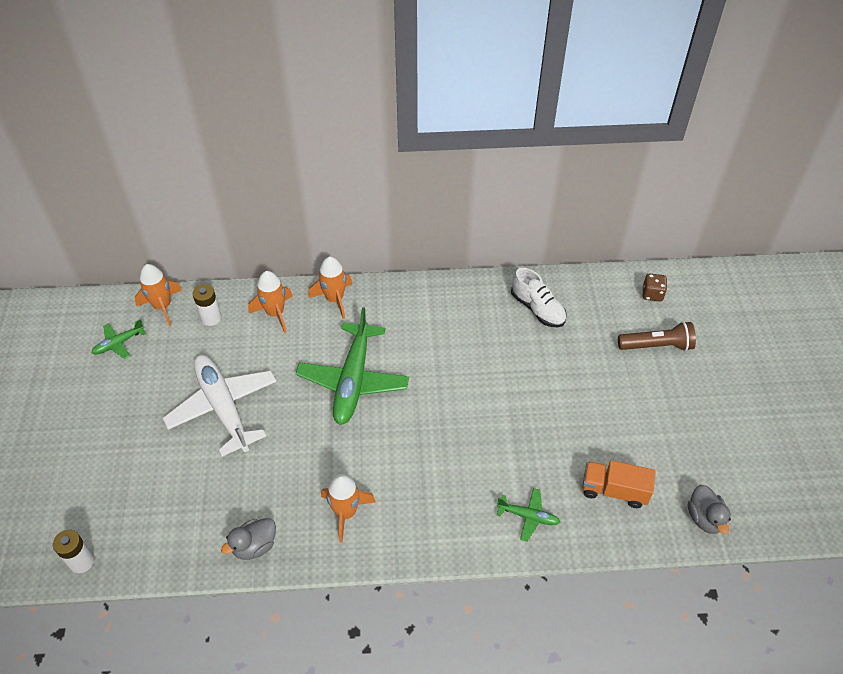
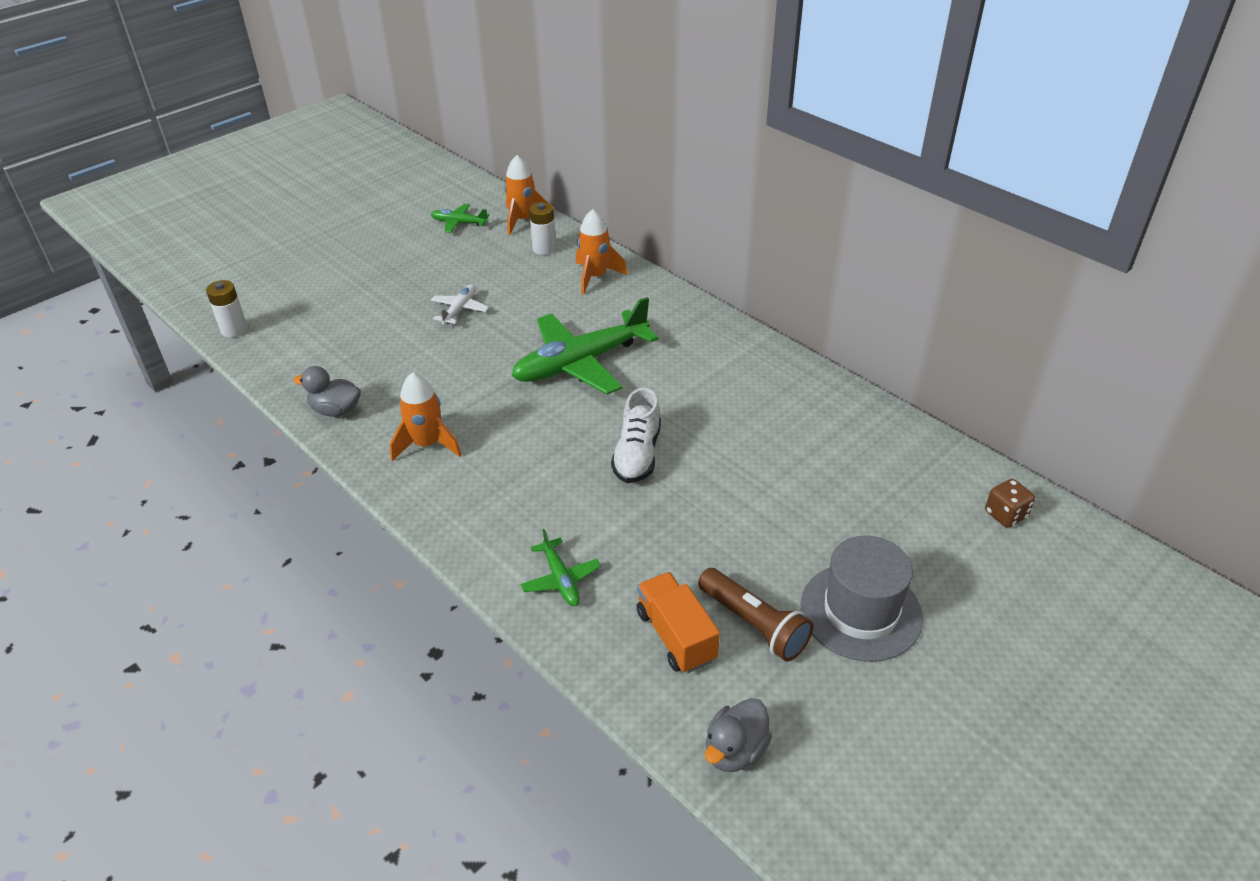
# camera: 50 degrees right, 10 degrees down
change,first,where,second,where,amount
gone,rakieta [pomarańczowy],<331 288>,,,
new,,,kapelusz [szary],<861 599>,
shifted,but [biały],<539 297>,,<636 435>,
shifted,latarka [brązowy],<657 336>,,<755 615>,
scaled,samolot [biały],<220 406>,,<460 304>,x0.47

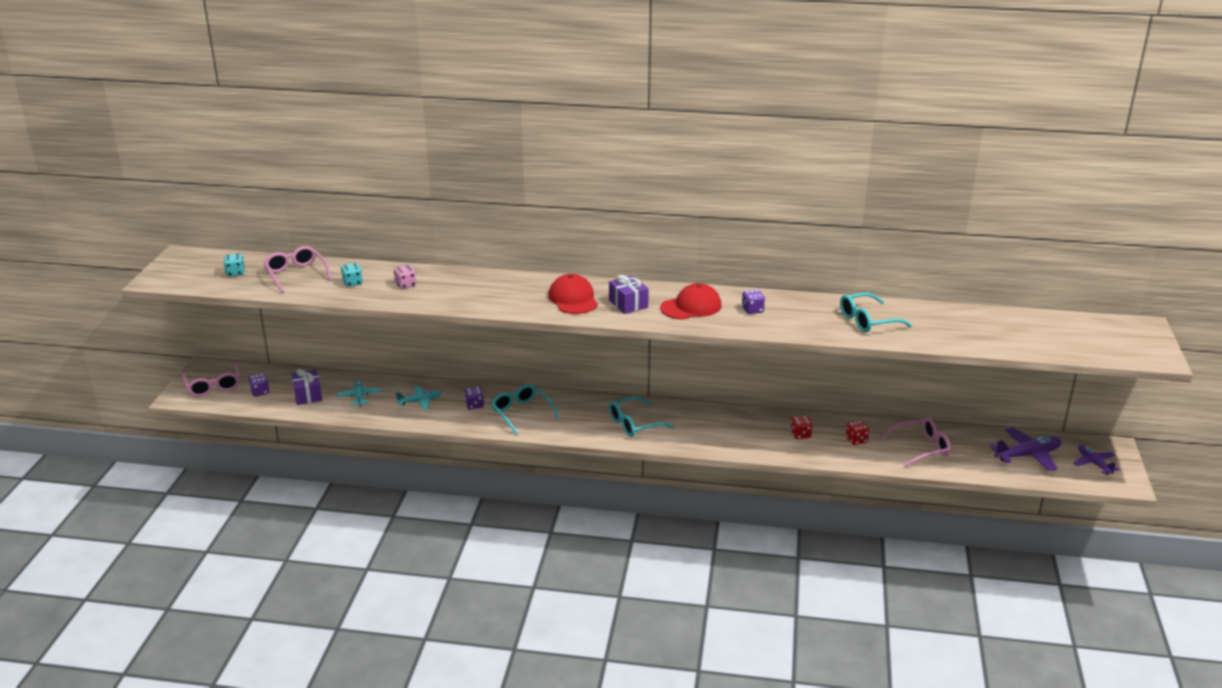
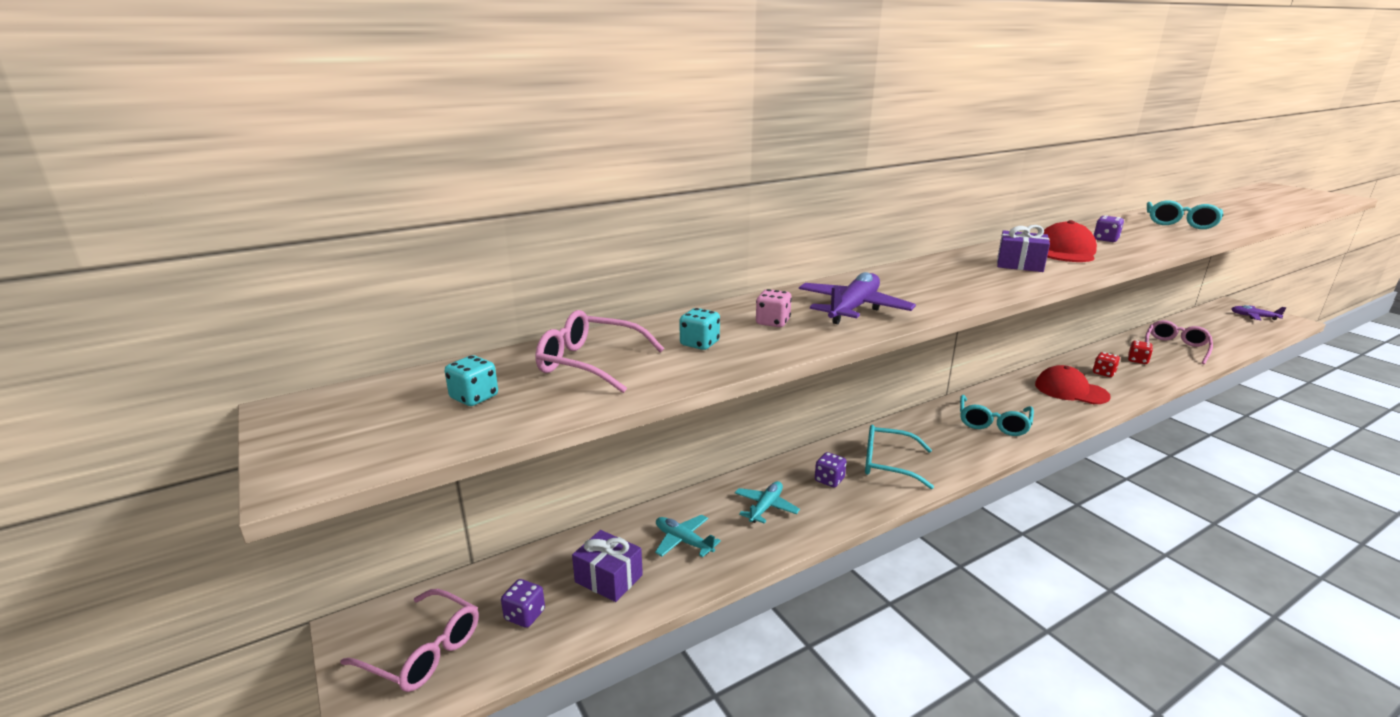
# camera: 40 degrees left, 5 degrees down
change,first,where,second,where,amount
shifted,czapka [czerwony],<573 294>,,<1073 384>,
shifted,samolot [fioletowy],<1026 449>,,<857 298>,

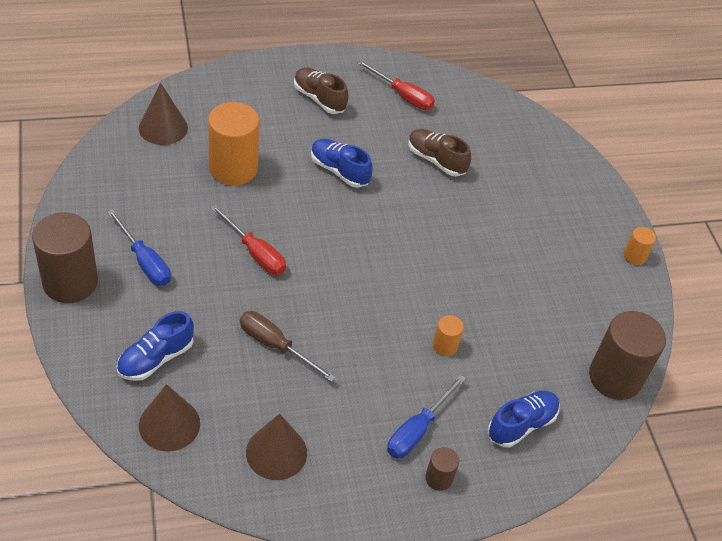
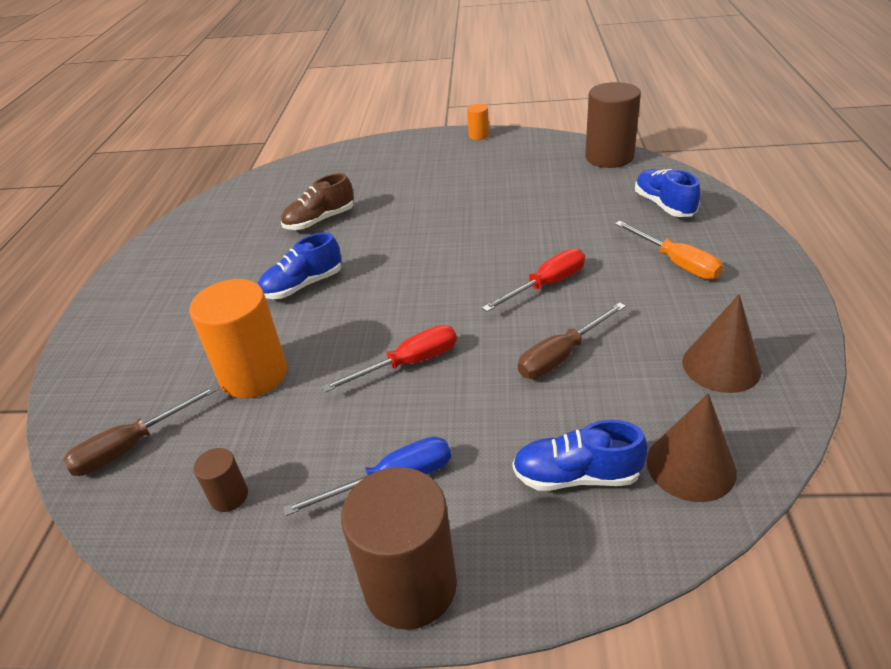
# camera: 65 degrees left, 10 degrees down
change,first,where,second,where,amount
gone,but [brązowy],<321 91>,,,
gone,walec [pomarańczowy],<448 335>,,,
shifted,śrubokręt [czerwony],<396 85>,,<533 280>,
shifted,walec [brązowy],<442 469>,,<220 480>,
swapped,stożek [brązowy],<163 114>,śrubokręt [brązowy],<140 430>,
repainted,śrubokręt [niebieski],<426 416>,śrubokręt [pomarańczowy],<669 250>,
rotated,but [niebieski],<155 346>,,<580 455>,120 degrees clockwise

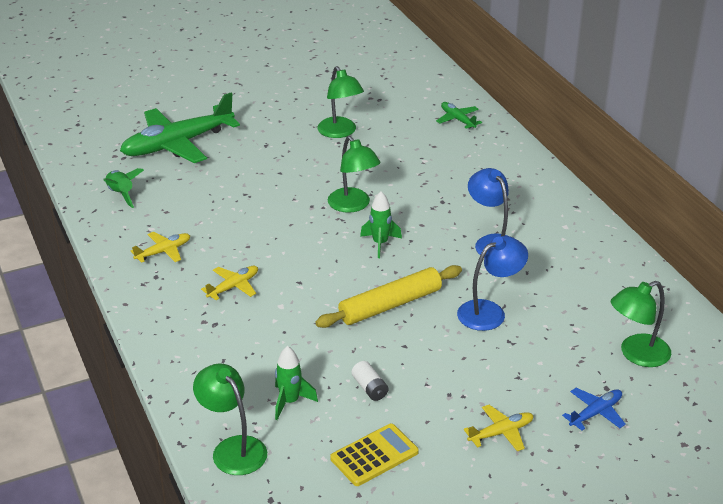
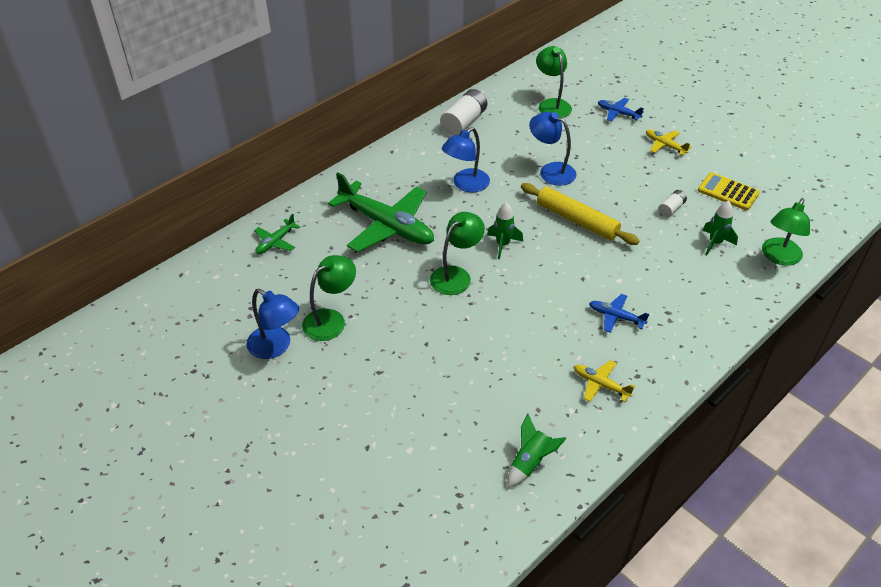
# camera: 110 degrees left, 10 degrees up
change,first,where,second,where,amount
new,,,lampka [niebieski],<273 324>,
new,,,bateria [biały],<463 112>,
shifted,samolot [zielony],<180 128>,,<381 212>,
repainted,samolot [żółty],<229 283>,samolot [niebieski],<619 313>,
rotated,lampka [zielony],<641 324>,,<554 82>,150 degrees counterclockwise

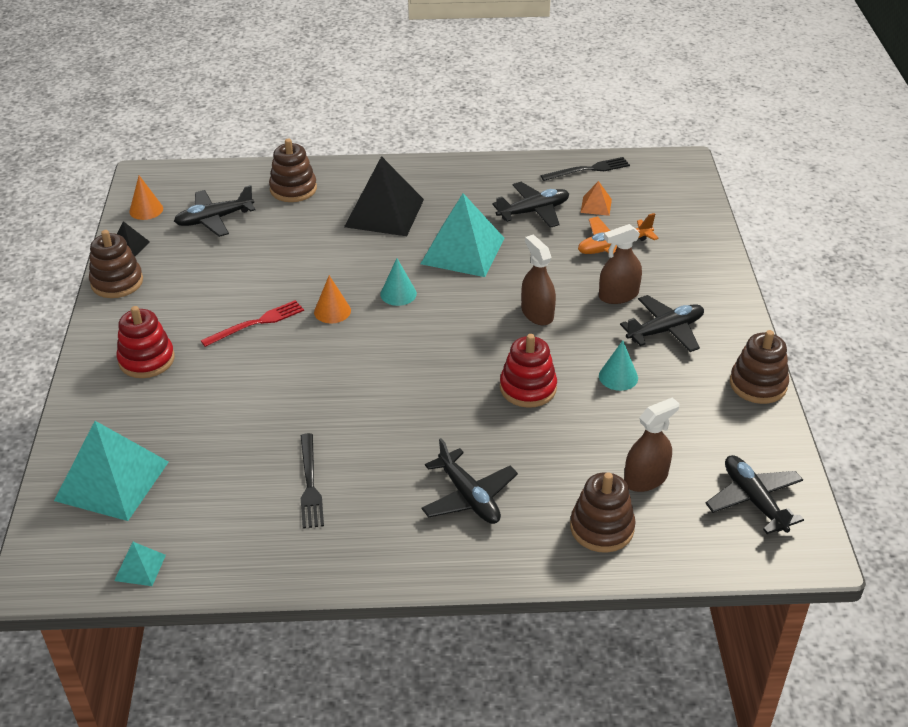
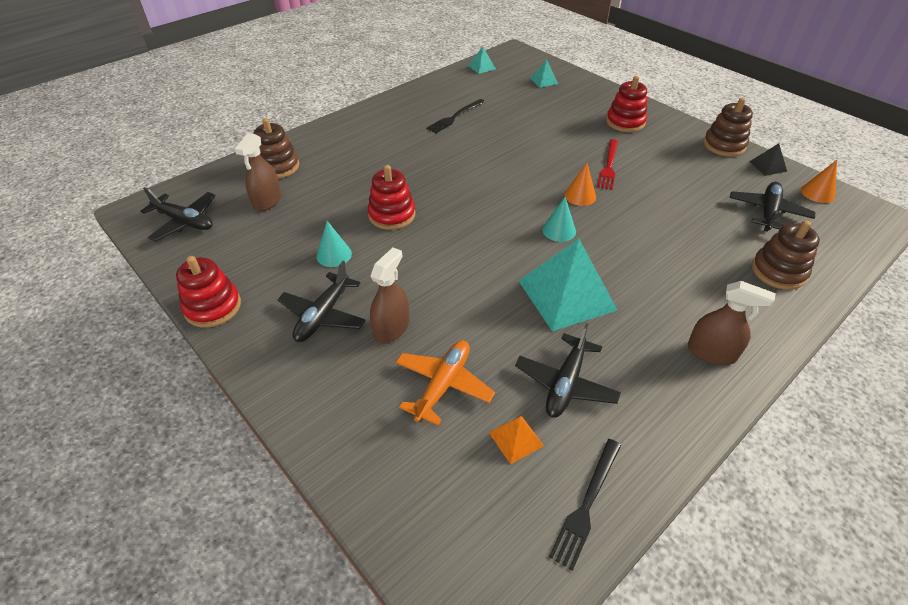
# camera: 140 degrees right, 5 degrees up
change,first,where,second,where,amount
gone,piramida [czarny],<384 196>,,,
gone,samolot [czarny],<469 481>,,,
shifted,spryskiwacz [brązowy],<538 280>,,<731 323>,
repainted,zabawka nakładanka [brązowy],<759 367>,zabawka nakładanka [czerwony],<208 292>,
rotated,widelec [czarny],<312 481>,,<455 116>,90 degrees counterclockwise
scaled,piramida [turkusowy],<111 471>,,<544 74>,x0.45

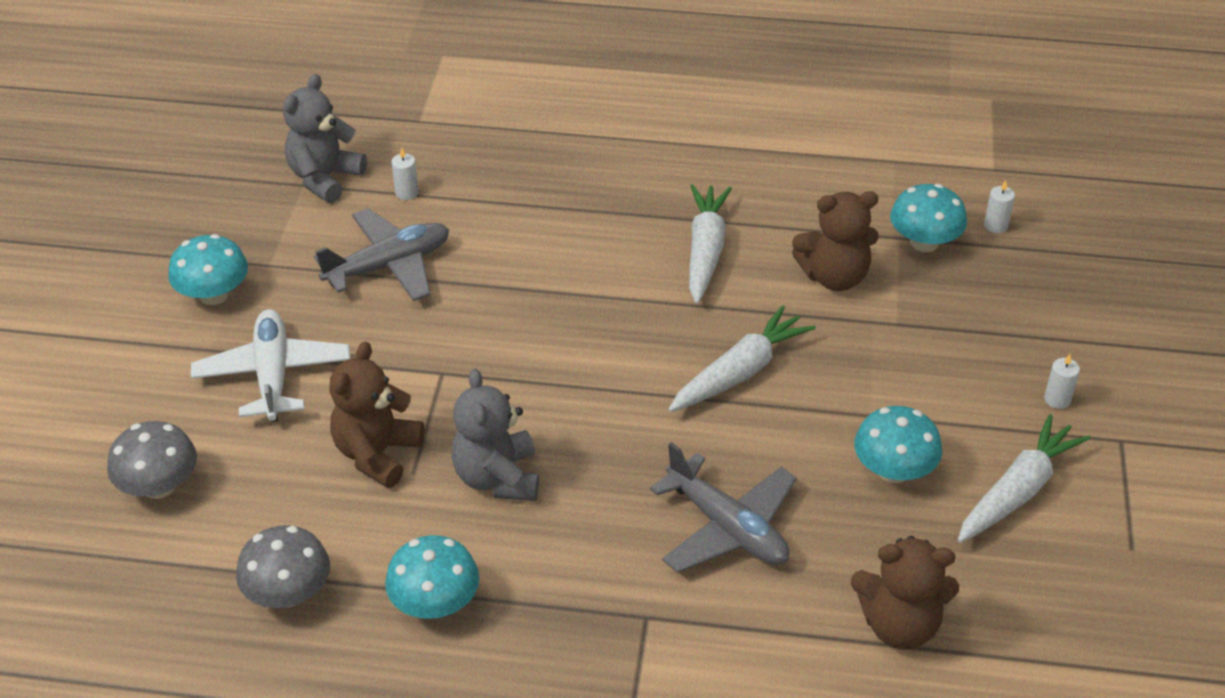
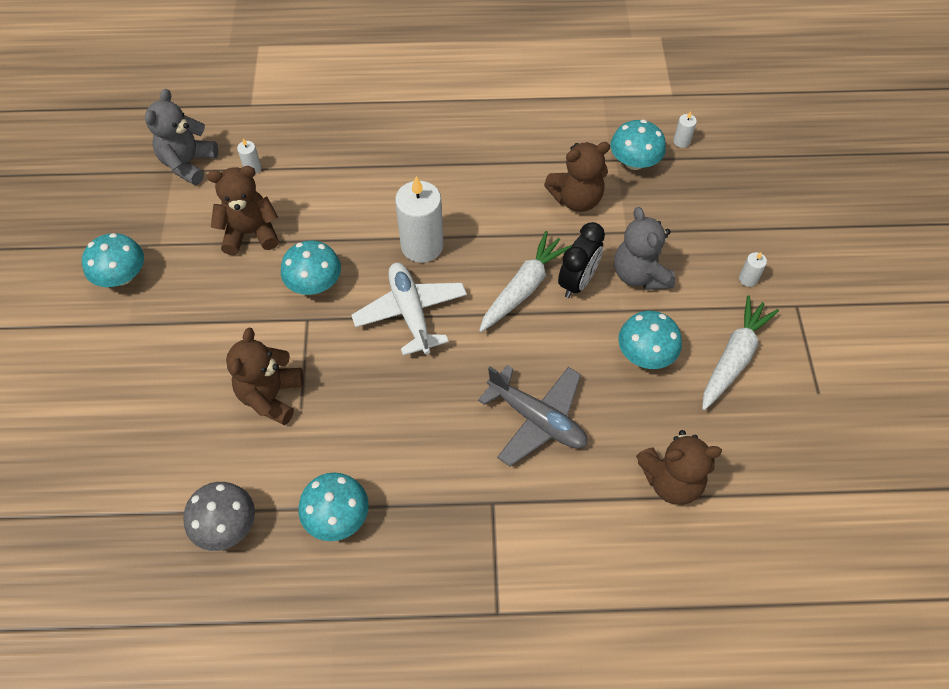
# camera: 10 degrees left, 15 degrees up
change,first,where,second,where,amount
gone,grzyb [szary],<152 460>,,,
gone,marchewka [biały],<710 244>,,,
new,,,grzyb [turkusowy],<311 267>,
new,,,świeca [biały],<419 219>,
new,,,budzik [czarny],<581 260>,
shifted,samolot [biały],<270 365>,,<409 309>,
shifted,miś [szary],<495 435>,,<644 248>,
swapped,samolot [szary],<381 254>,miś [brązowy],<243 210>,

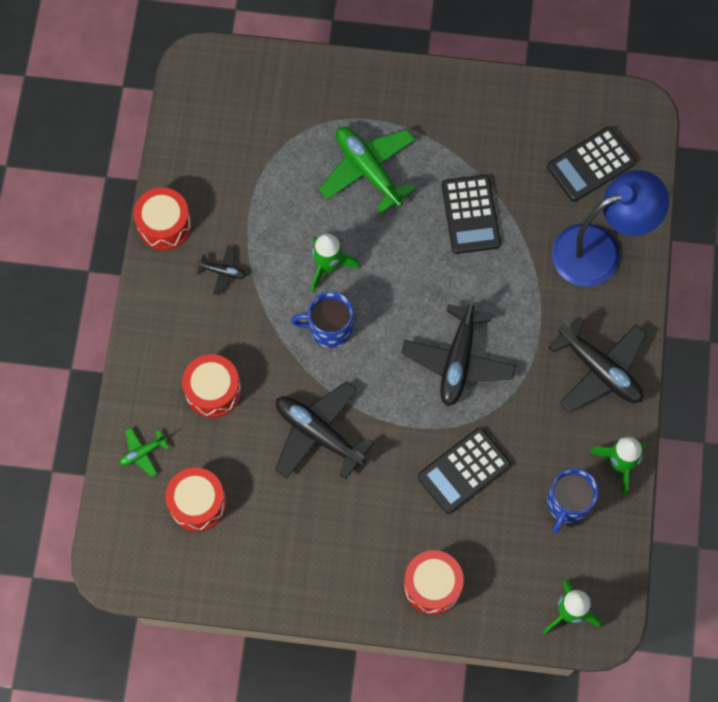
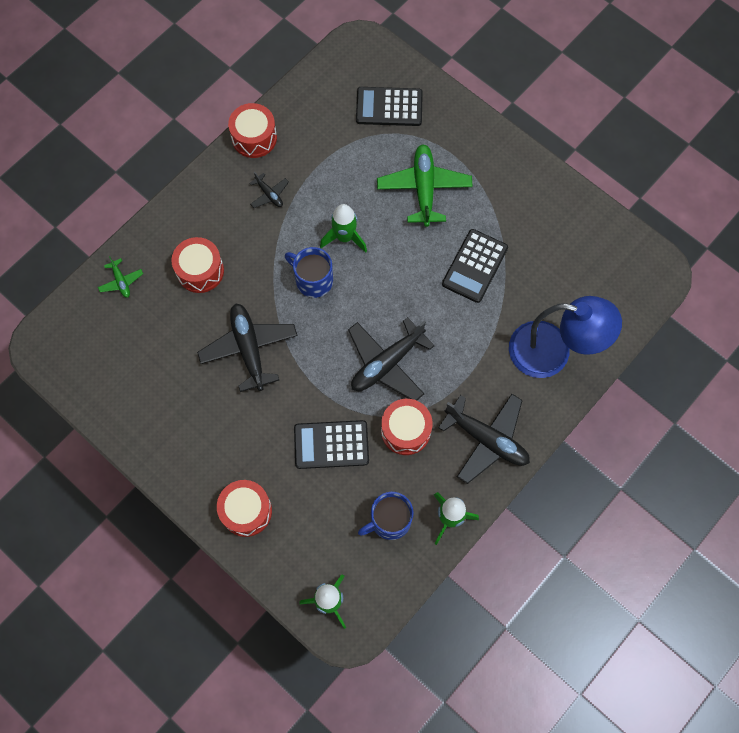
# camera: 35 degrees right, 0 degrees up
change,first,where,second,where,amount
shifted,bęben [czerwony],<196 499>,,<406 427>,
shifted,kalkulator [czarny],<591 164>,,<389 106>,
rotated,samolot [zielony],<144 452>,,<120 277>,120 degrees counterclockwise
rotated,samolot [czarny],<597 364>,,<484 439>,45 degrees counterclockwise

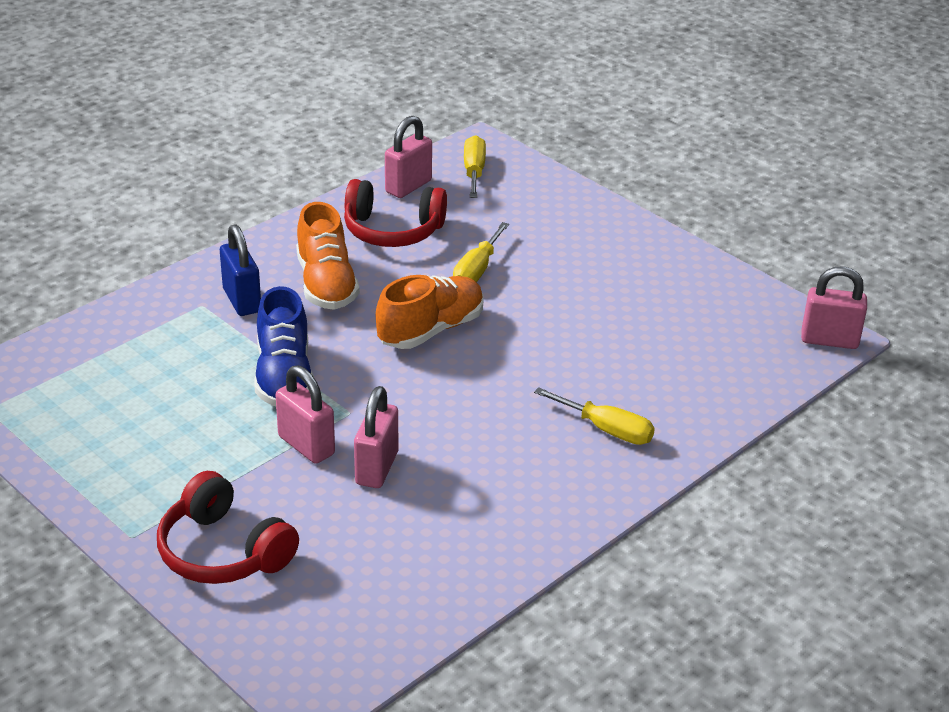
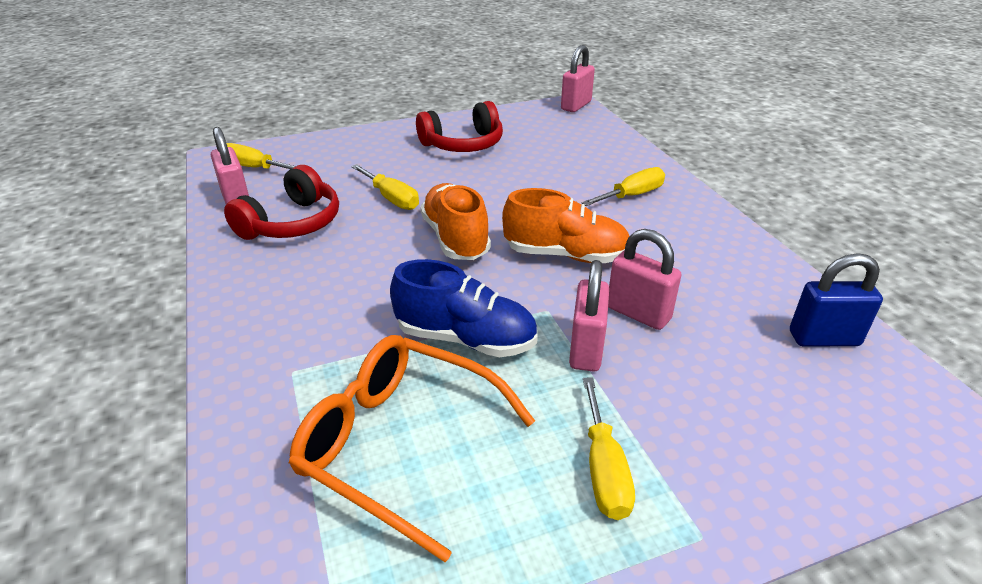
# camera: 65 degrees left, 0 degrees up
change,first,where,second,where,amount
new,,,okulary [pomarańczowy],<412 448>,
new,,,śrubokręt [żółty],<609 448>,
shifted,słuchawki [czerwony],<228 527>,,<459 126>,
shifted,kłódka [niebieski],<240 270>,,<836 299>,
shifted,but [pomarańczowy],<328 256>,,<565 225>,
rotated,kłódka [różowy],<305 414>,,<589 316>,60 degrees counterclockwise

